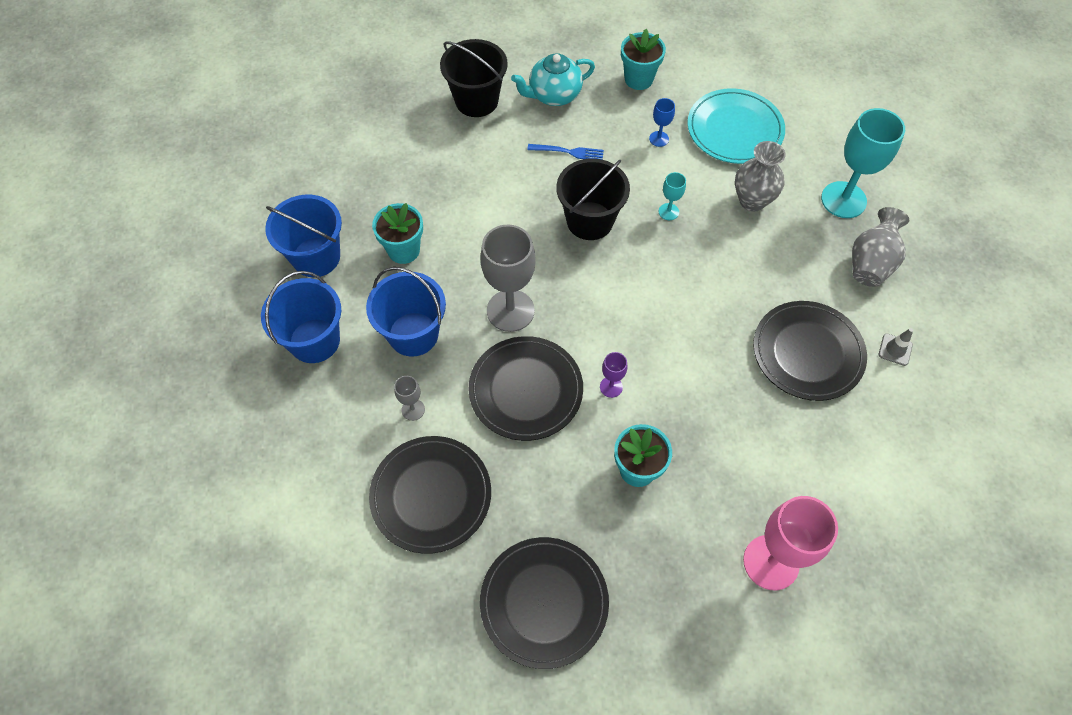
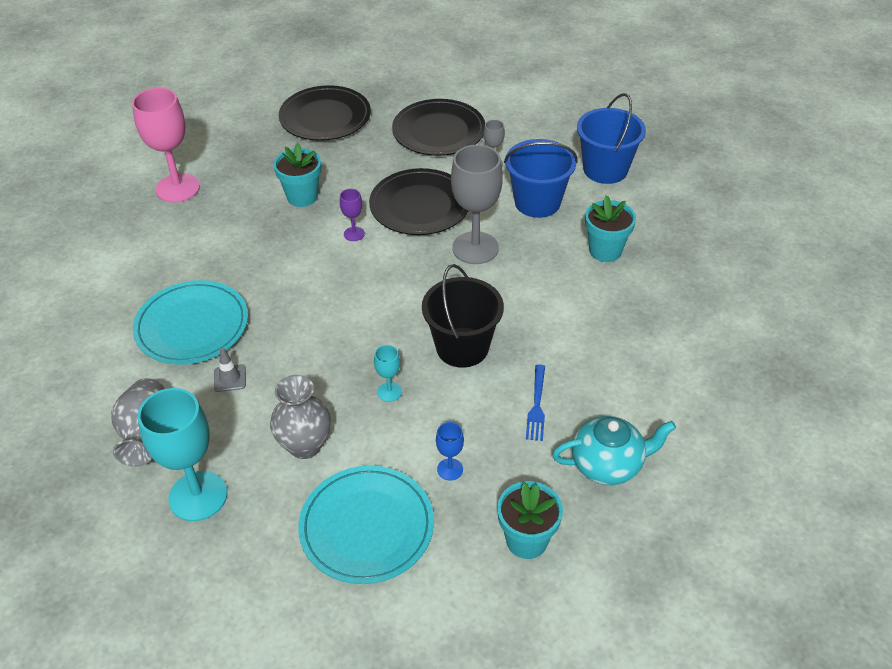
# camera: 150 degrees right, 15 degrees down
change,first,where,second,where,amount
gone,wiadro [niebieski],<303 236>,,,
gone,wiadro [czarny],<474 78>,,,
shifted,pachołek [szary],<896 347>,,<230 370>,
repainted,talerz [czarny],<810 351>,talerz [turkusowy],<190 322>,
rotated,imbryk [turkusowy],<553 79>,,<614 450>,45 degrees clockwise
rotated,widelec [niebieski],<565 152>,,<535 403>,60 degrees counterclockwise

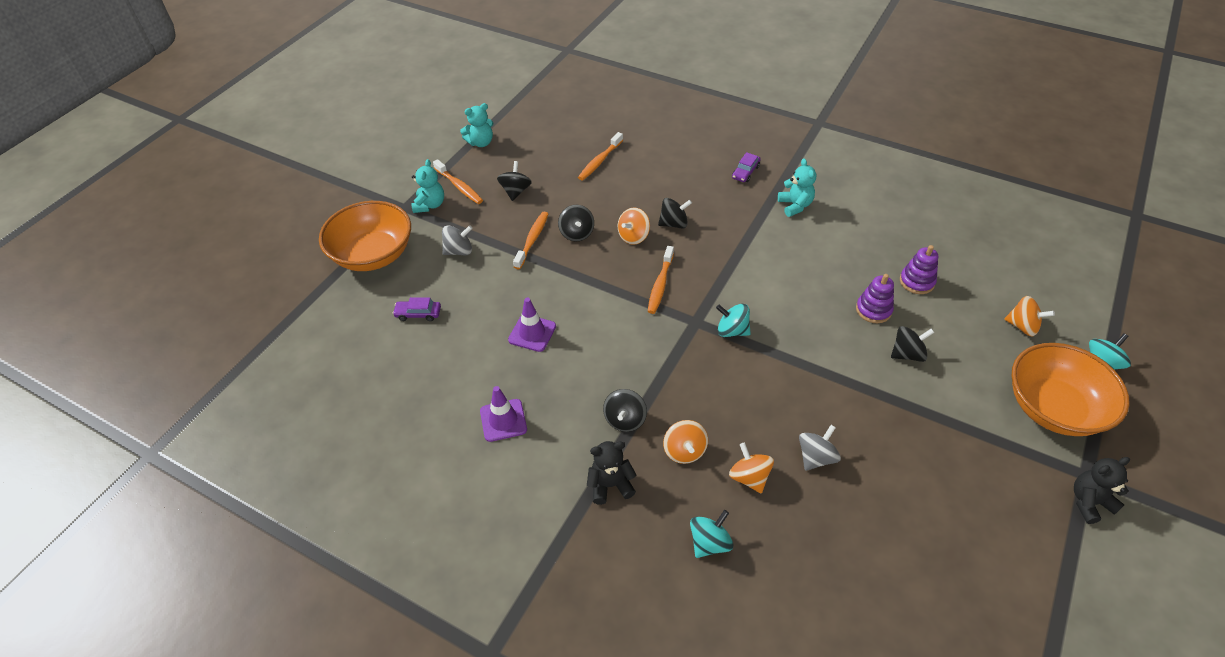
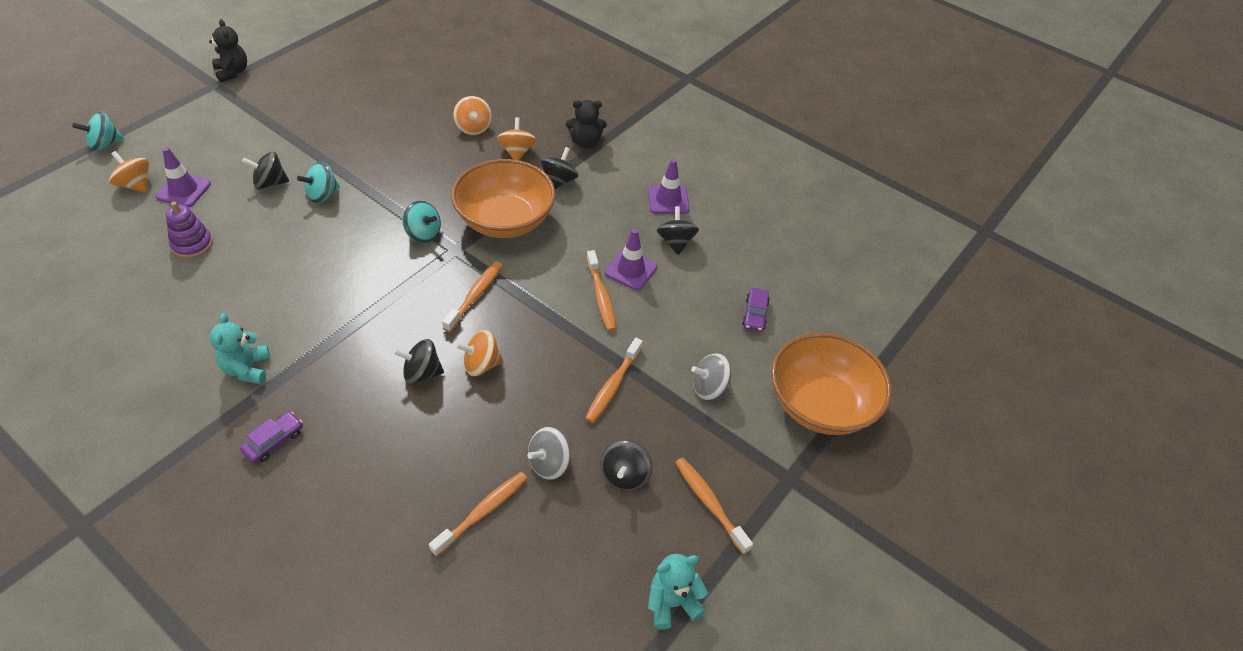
# camera: 175 degrees left, 0 degrees up
change,first,where,second,where,amount
gone,miś [turkusowy],<428 186>,,,
gone,zabawka nakładanka [fioletowy],<875 298>,,,
new,,,pachołek [fioletowy],<183 177>,
new,,,szczoteczka do zębów [pomarańczowy],<601 290>,
shifted,bączek [czarny],<576 223>,,<678 230>,
shifted,bączek [turkusowy],<711 534>,,<318 182>,
shifted,bączek [szary],<820 448>,,<549 453>,
shifted,miska [pomarańczowy],<1070 389>,,<503 198>,
rotated,samochód [fioletowy],<417 309>,,<756 310>,90 degrees clockwise
rotated,bączek [pomarańczowy],<634 226>,,<479 353>,150 degrees counterclockwise
rotated,miś [czarny],<1102 490>,,<228 51>,105 degrees counterclockwise

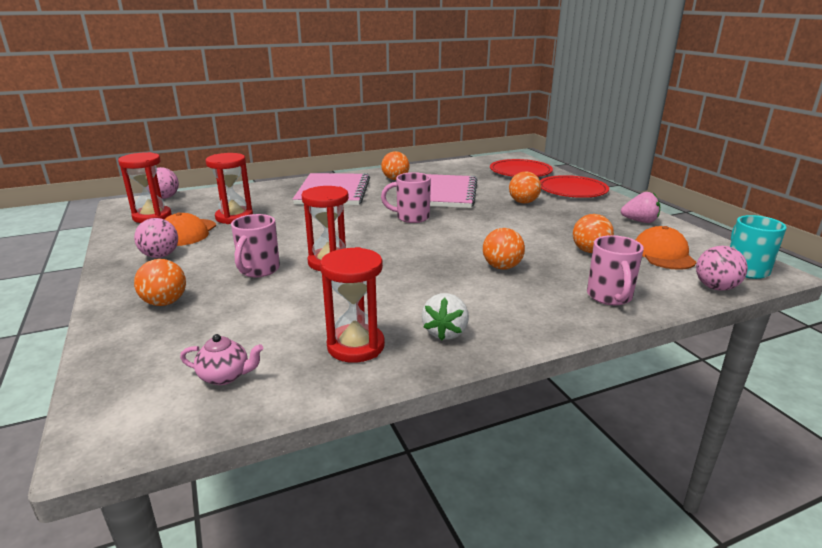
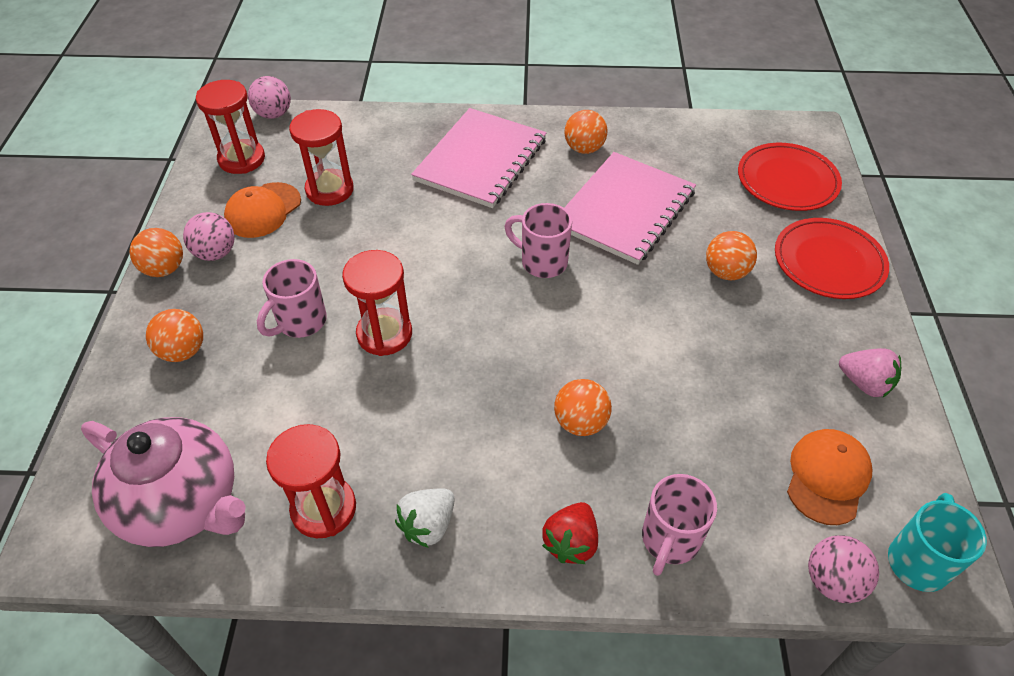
# camera: 25 degrees right, 25 degrees up
change,first,where,second,where,amount
new,,,truskawka [czerwony],<570 533>,
shifted,piłka [pomarańczowy],<593 233>,,<156 252>,
scaled,imbryk [różowy],<221 359>,,<163 482>,x2.43

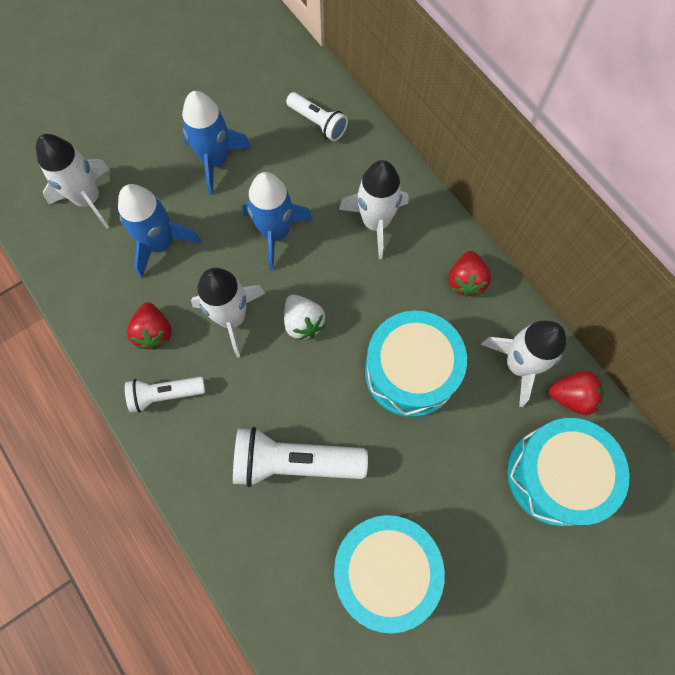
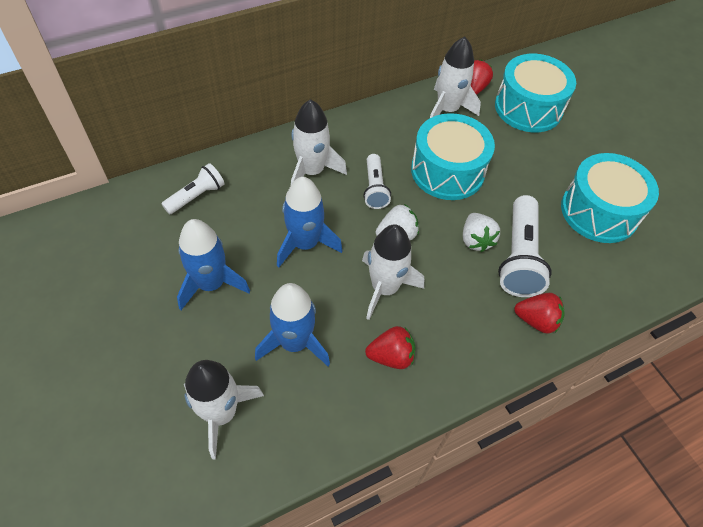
# camera: 85 degrees left, 15 degrees down
change,first,where,second,where,amount
new,,,truskawka [biały],<481 232>,
shifted,latarka [biały],<165 395>,,<377 181>,
shifted,truskawka [czerwony],<470 274>,,<539 313>,

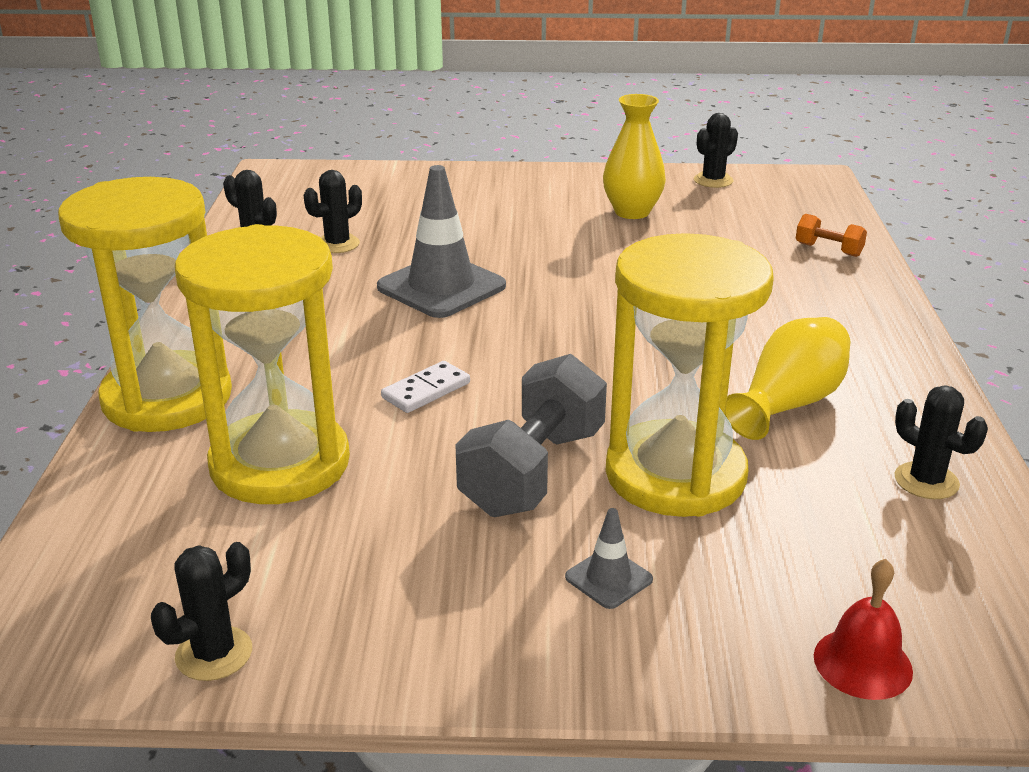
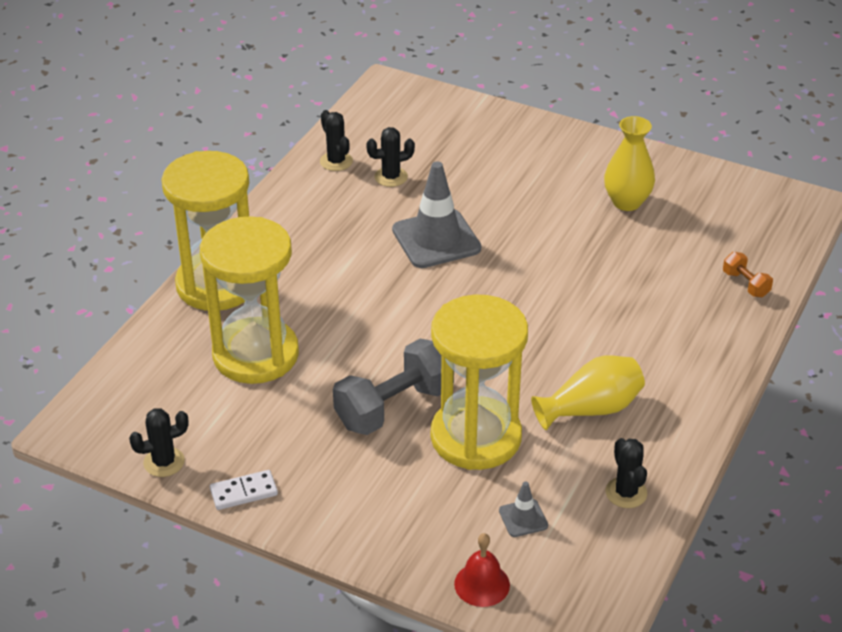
# camera: 25 degrees right, 10 degrees up
change,first,where,second,where,amount
gone,kaktus [czarny],<716 150>,,,
shifted,kostka domina [biały],<425 387>,,<244 490>,
shifted,pachołek [szary],<609 558>,,<523 509>,

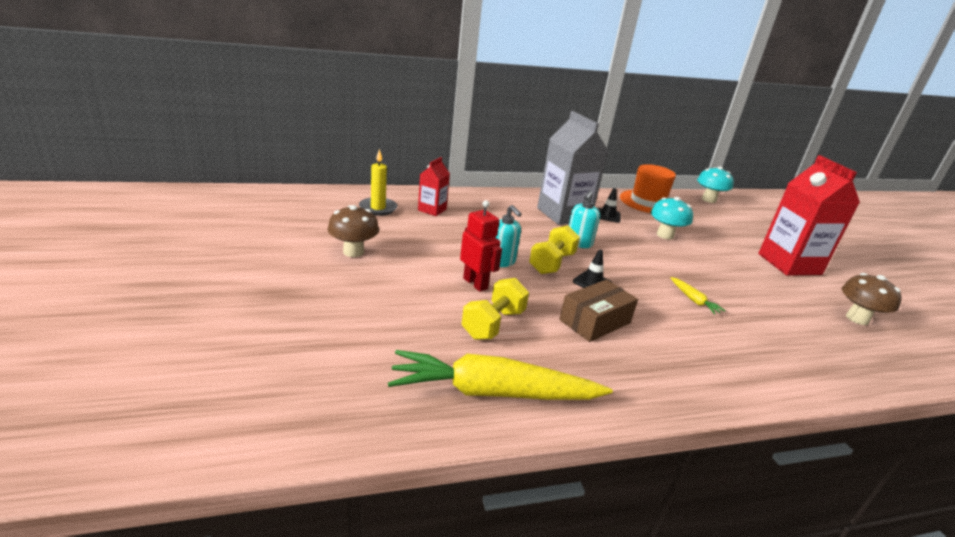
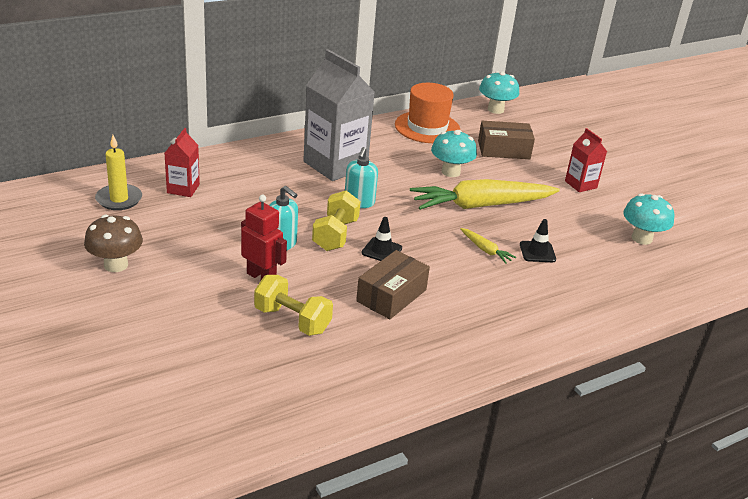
# camera: 15 degrees left, 5 degrees up
change,first,where,second,where,amount
new,,,pudełko [brązowy],<506 140>,
shifted,marchewka [żółty],<500 375>,,<485 194>,
shifted,pachołek [czarny],<608 205>,,<538 240>,
repainted,grzyb [brązowy],<872 299>,grzyb [turkusowy],<648 219>,
rotated,hantel [żółty],<495 309>,,<293 305>,75 degrees counterclockwise
scaled,karton mleka [czerwony],<809 215>,,<586 160>,x0.51

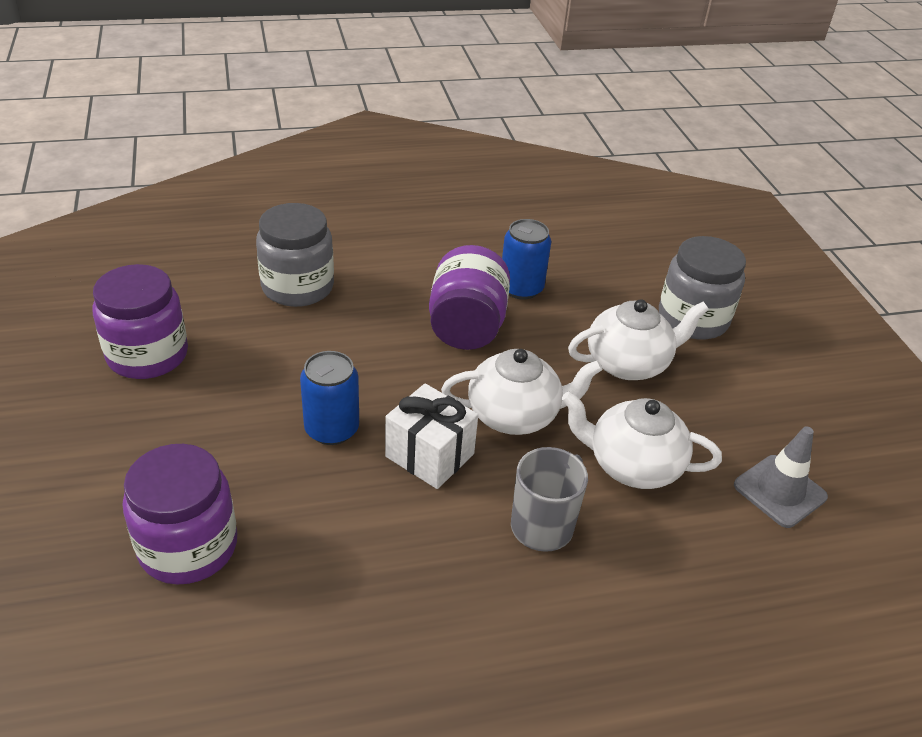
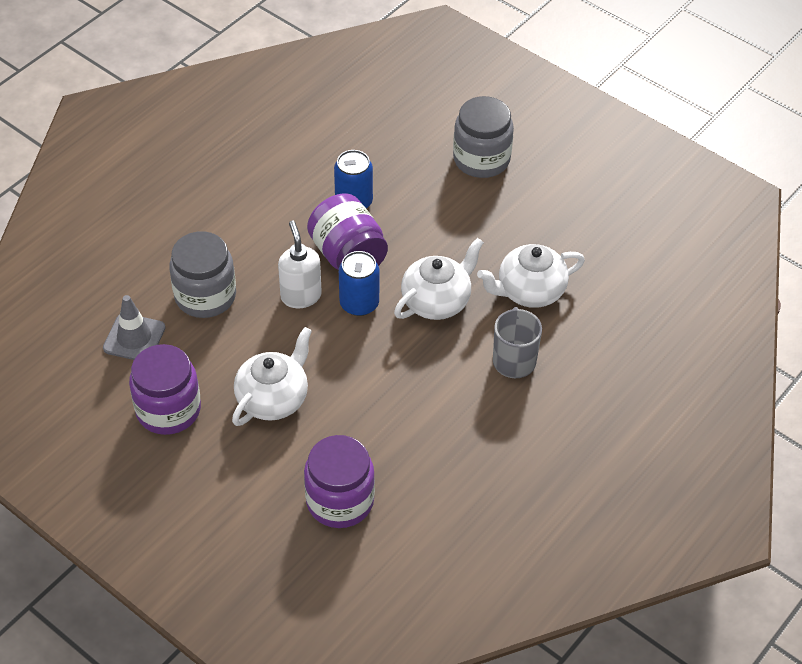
# camera: 35 degrees left, 10 degrees up
change,first,where,second,where,amount
gone,prezent [biały],<431 436>,,,
new,,,dozownik mydła [biały],<300 264>,
shifted,puszka [niebieski],<329 398>,,<359 283>,
shifted,imbryk [biały],<638 339>,,<272 376>,
shifted,pachołek [szary],<781 477>,,<134 327>,

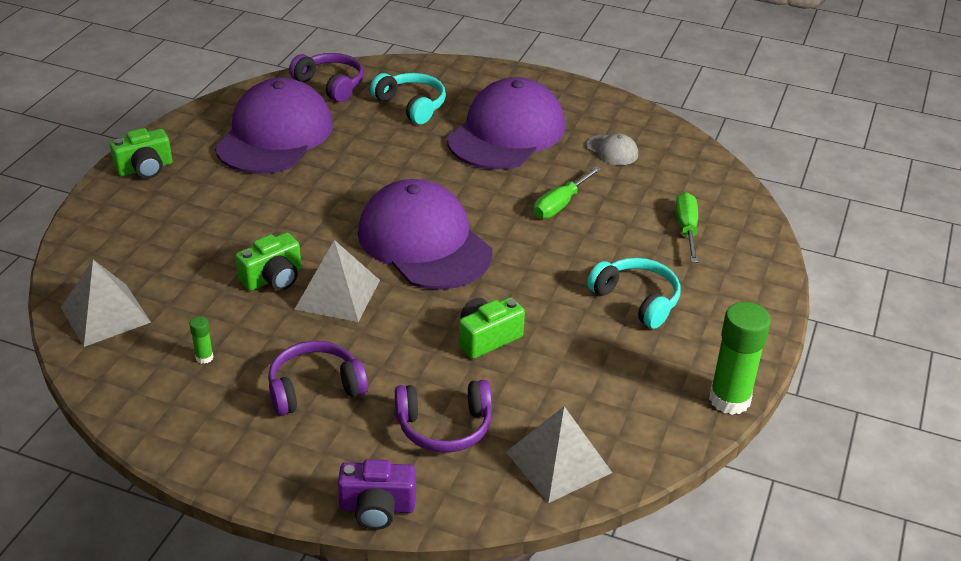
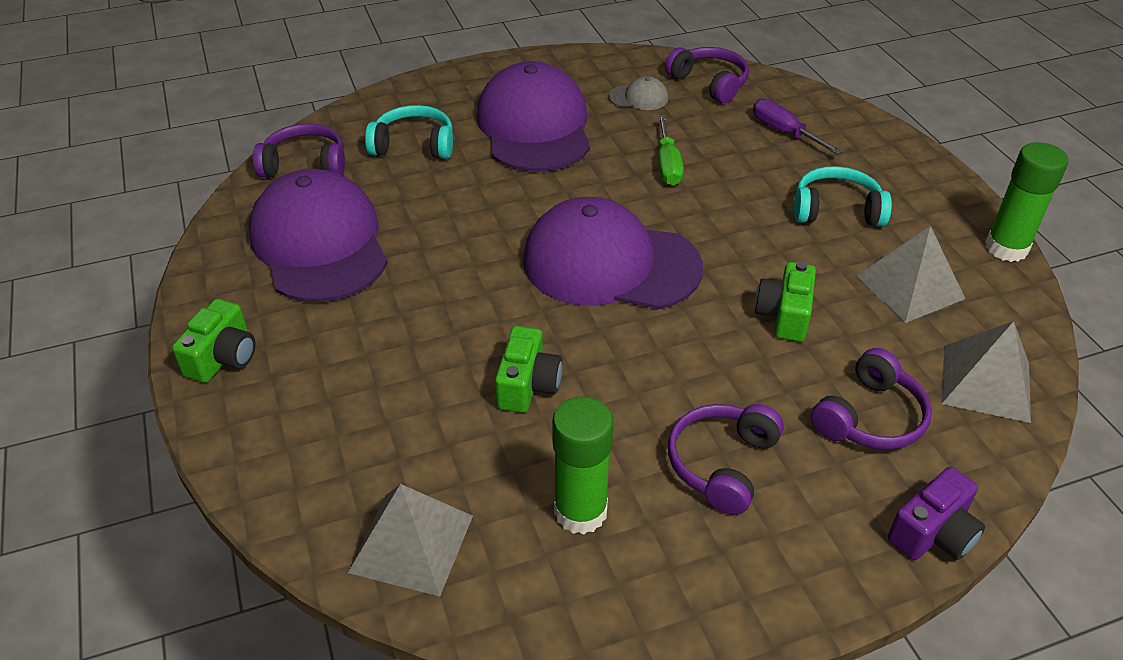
# camera: 40 degrees left, 5 degrees up
change,first,where,second,where,amount
new,,,słuchawki [fioletowy],<707 75>,
shifted,piramida [szary],<337 281>,,<910 274>,
repainted,śrubokręt [zielony],<686 227>,śrubokręt [fioletowy],<798 127>,
scaled,klej w sztyfcie [zielony],<201 340>,,<583 466>,x2.29

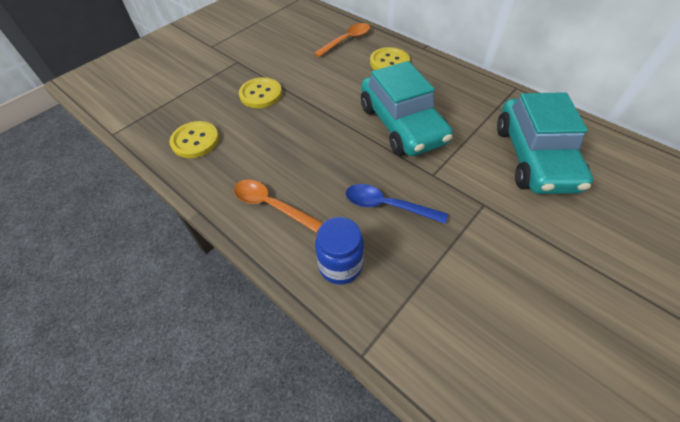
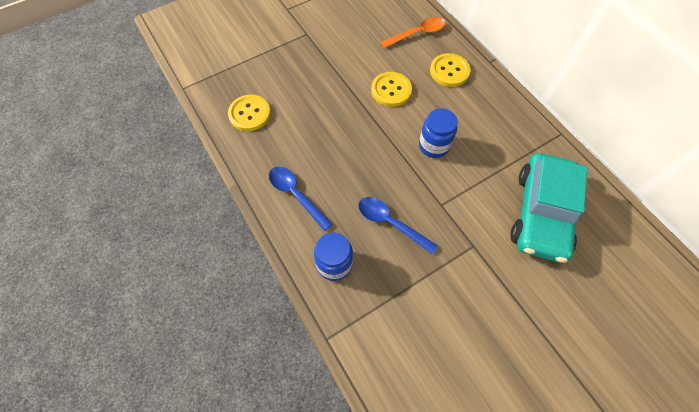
# camera: 15 degrees right, 10 degrees up
change,first,where,second,where,amount
shifted,guzik [żółty],<260 92>,,<391 89>,
swapped,samochód [turkusowy],<407 108>,słoik [niebieski],<438 133>,
repainted,łyżka [pomarańczowy],<278 206>,łyżka [niebieski],<300 198>,

